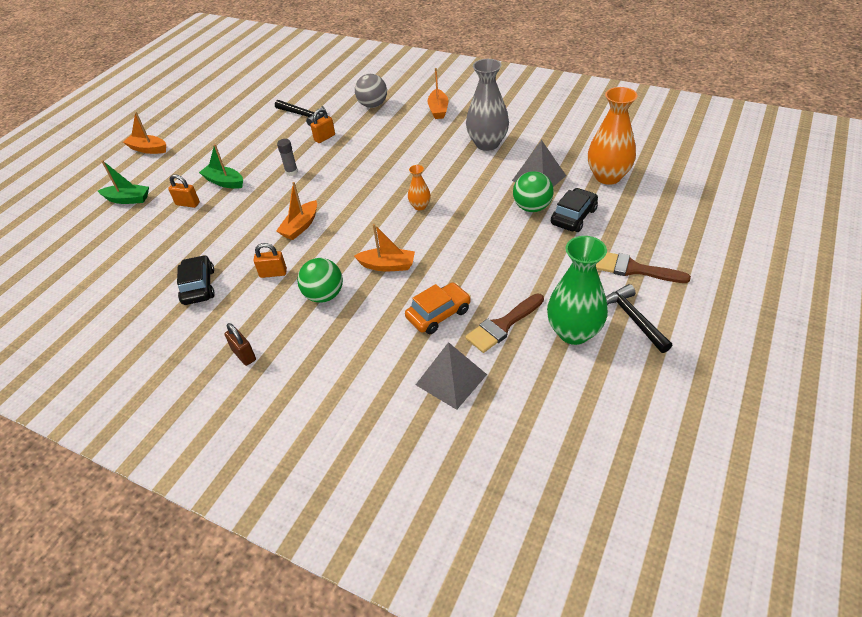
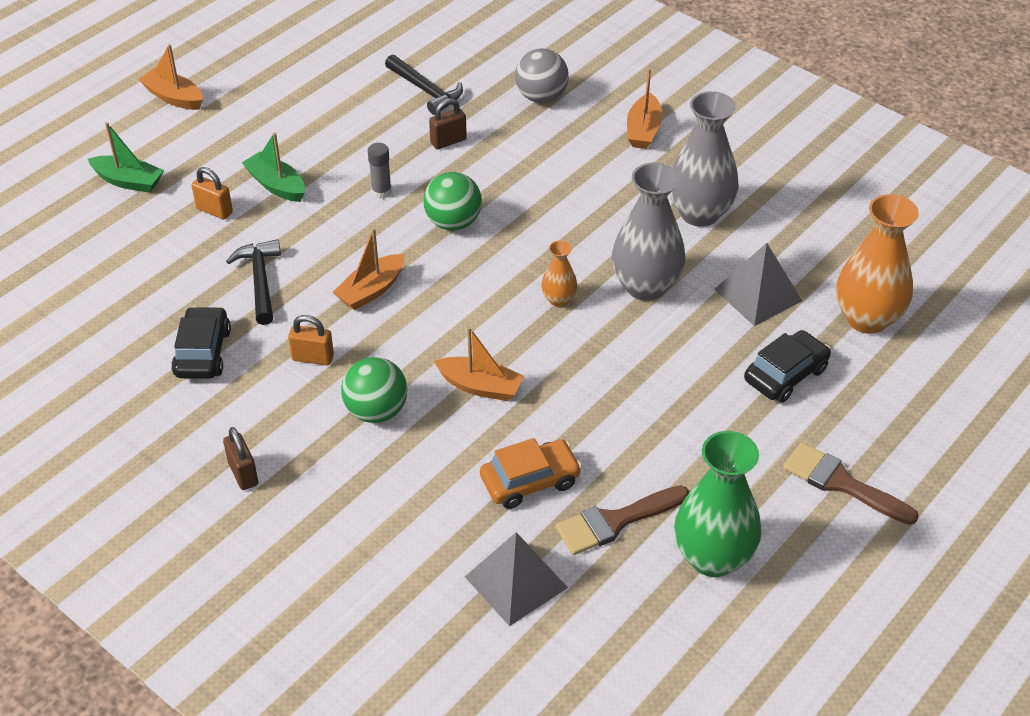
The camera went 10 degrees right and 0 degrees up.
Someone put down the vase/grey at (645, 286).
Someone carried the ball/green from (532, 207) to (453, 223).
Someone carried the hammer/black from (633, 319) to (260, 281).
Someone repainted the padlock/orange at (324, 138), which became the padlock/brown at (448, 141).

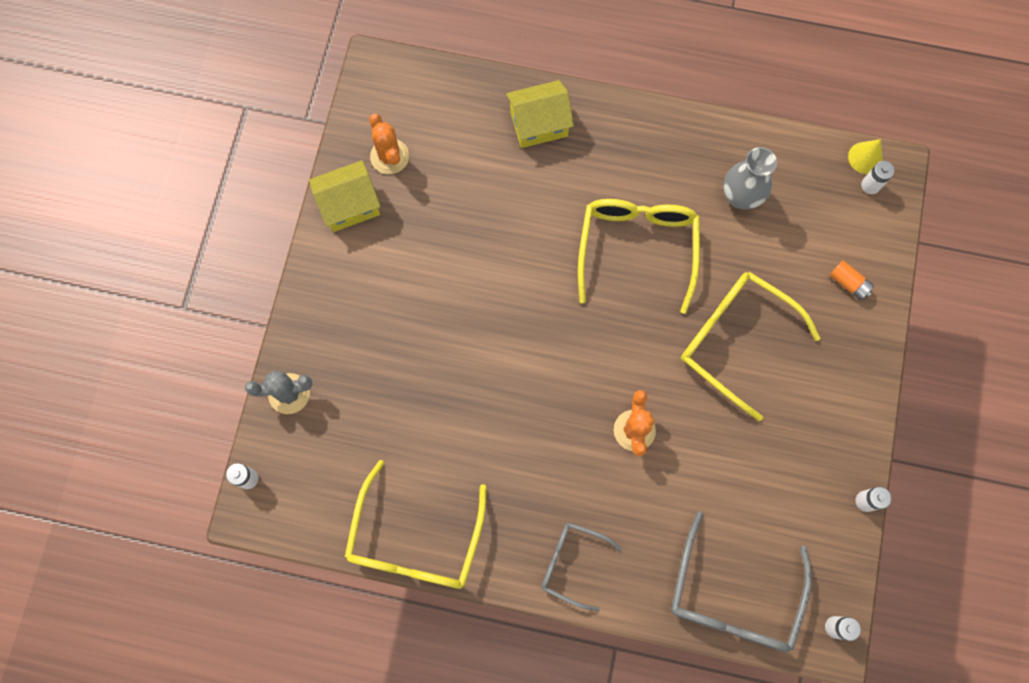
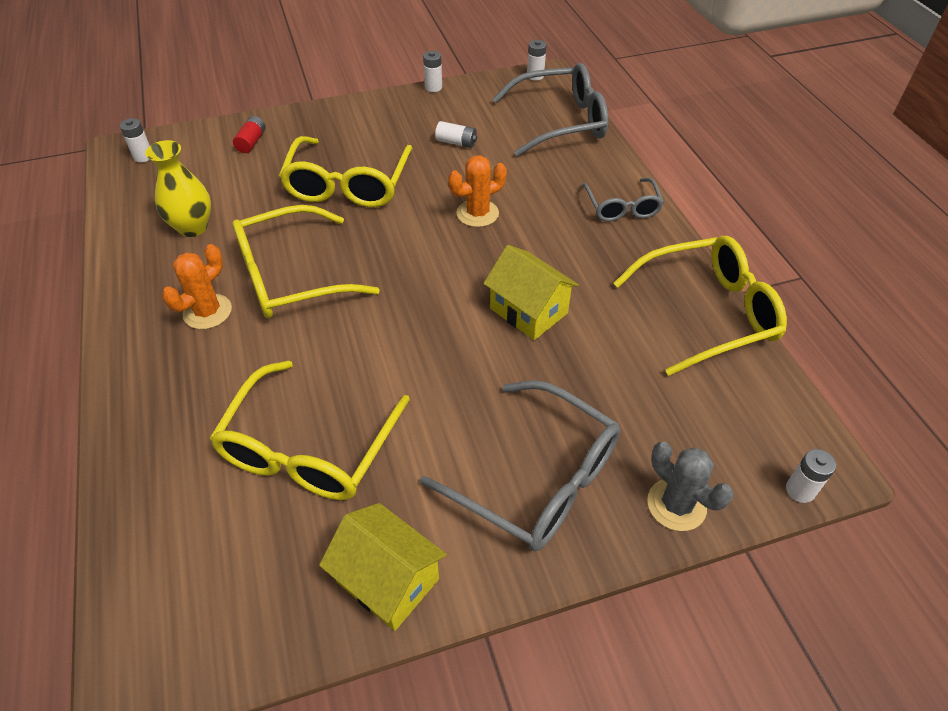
The camera went 120 degrees left and 25 degrees down.
Someone took away the cone/yellow at (865, 157).
Someone put down the glasses/yellow at (309, 448).
Someone put down the glasses/grey at (537, 479).
Someone put down the battery/white at (456, 142).
Someone carried the cactus/orange from (389, 156) to (207, 312).
Someone carried the house/yellow from (538, 124) to (528, 311).
Someone repainted the vase/grey at (740, 196), which became the vase/yellow at (193, 227).
Someone repainted the battery/orange at (848, 283), which became the battery/red at (251, 142).

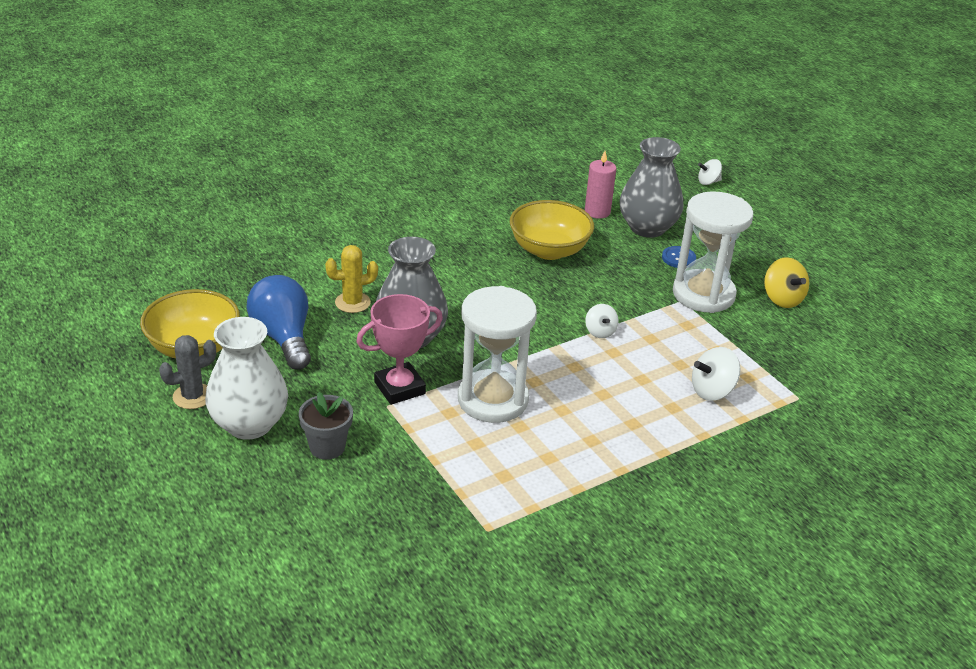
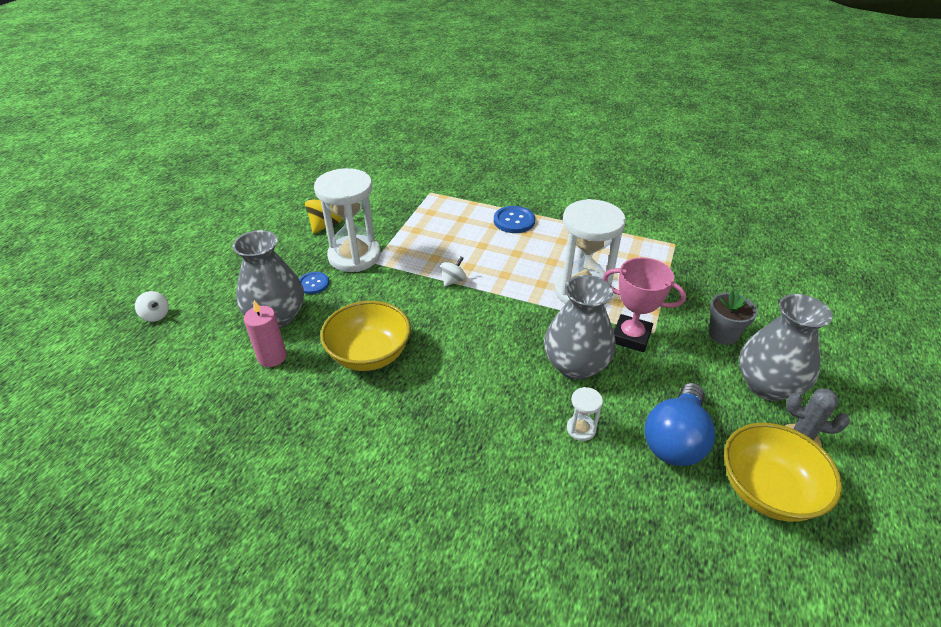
The camera went 125 degrees left and 5 degrees up.
Someone took away the spinning top/white at (712, 391).
Someone put down the button/blue at (514, 221).
Someone swapped the cactus/yellow at (352, 302) for the hourglass/white at (581, 429).
Someone repainted the vase/white at (249, 424), which became the vase/grey at (767, 385).

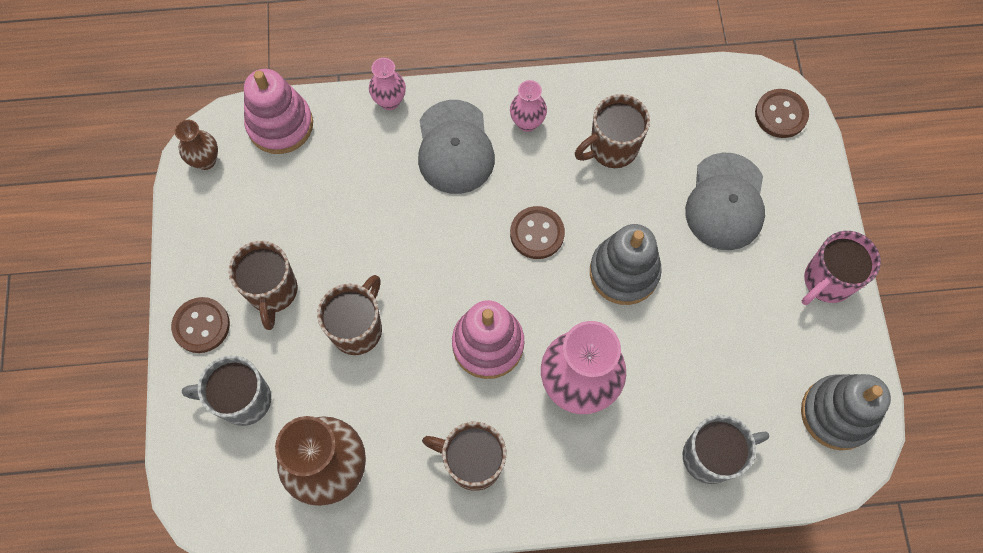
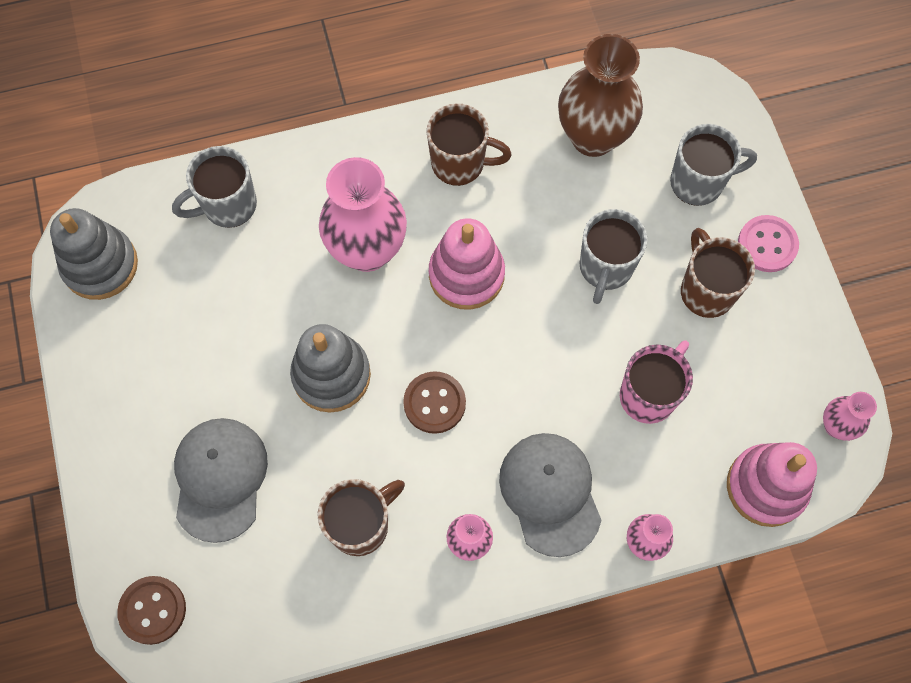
The camera went 170 degrees right and 0 degrees up.
Someone carried the mug/pink from (826, 281) to (649, 395).
Someone repainted the button/brown at (201, 326), which became the button/pink at (767, 245).
Someone repainted the vase/brown at (205, 160), which became the vase/pink at (836, 426).
Someone repainted the mug/brown at (358, 329), which became the mug/grey at (605, 268).

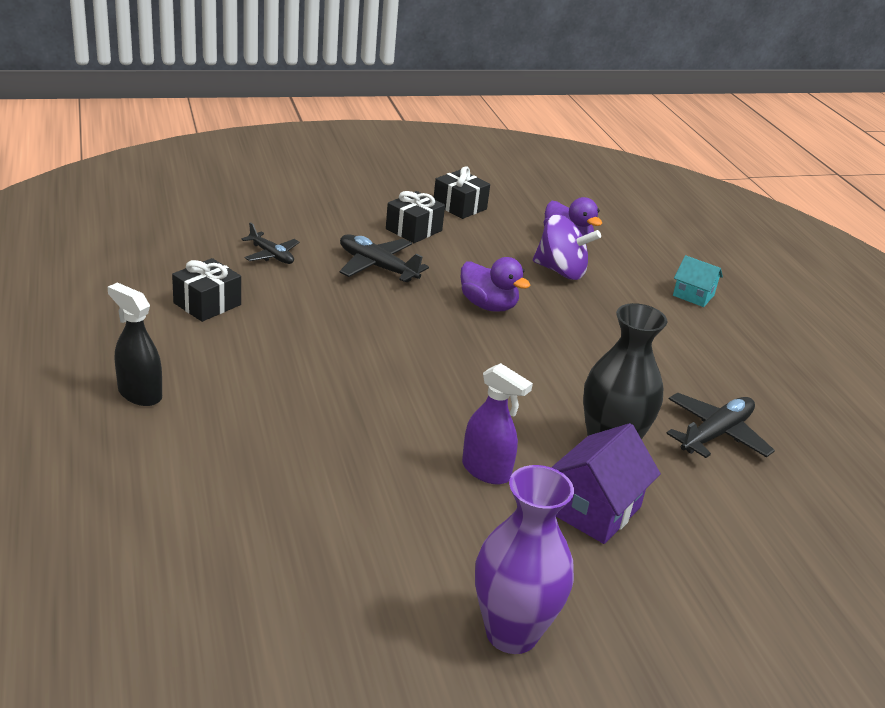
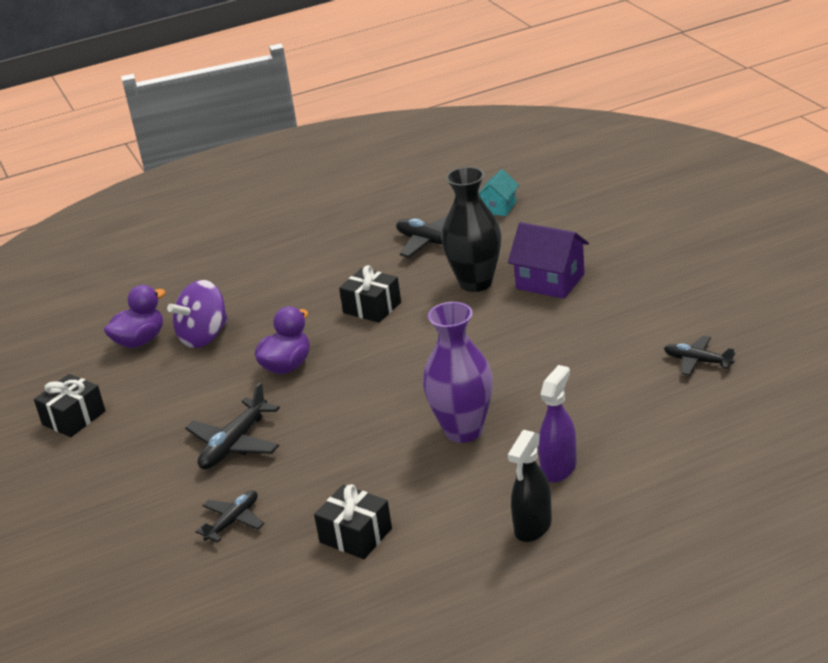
The camera went 90 degrees left and 0 degrees up.
Someone put down the plane/black at (697, 361).
Someone carried the gift/black from (413, 230) to (372, 308).
Someone carried the spray bottle/purple from (486, 471) to (559, 468).
Someone carried the vase/purple from (511, 633) to (463, 430).
Someone carried the house/turquoise from (693, 295) to (498, 207).
Someone rotated the spinning top/purple at (561, 271) by 150 degrees counterclockwise.

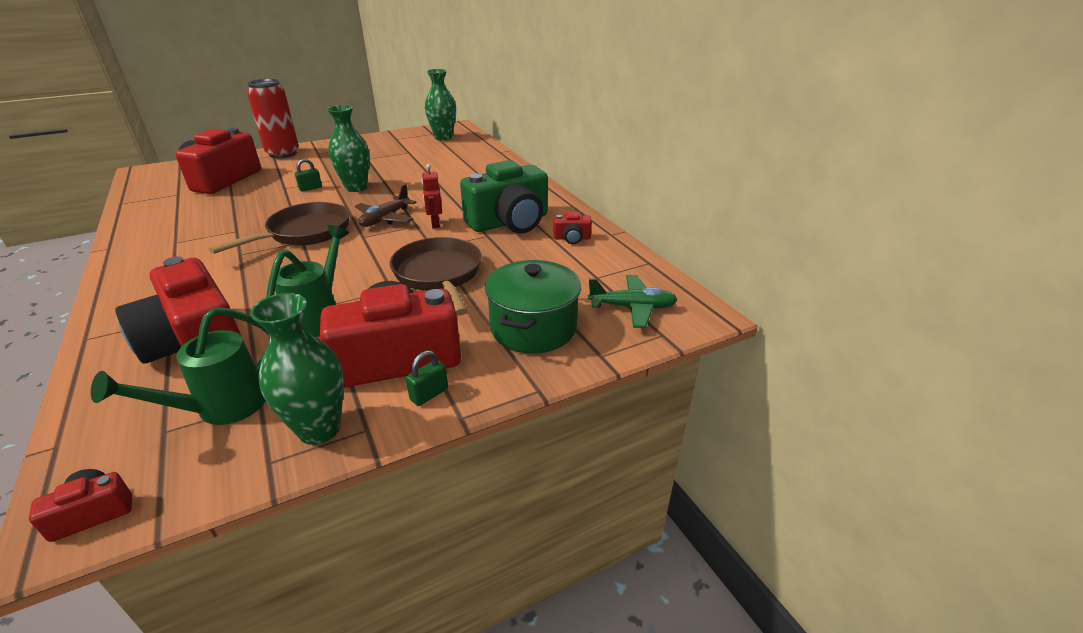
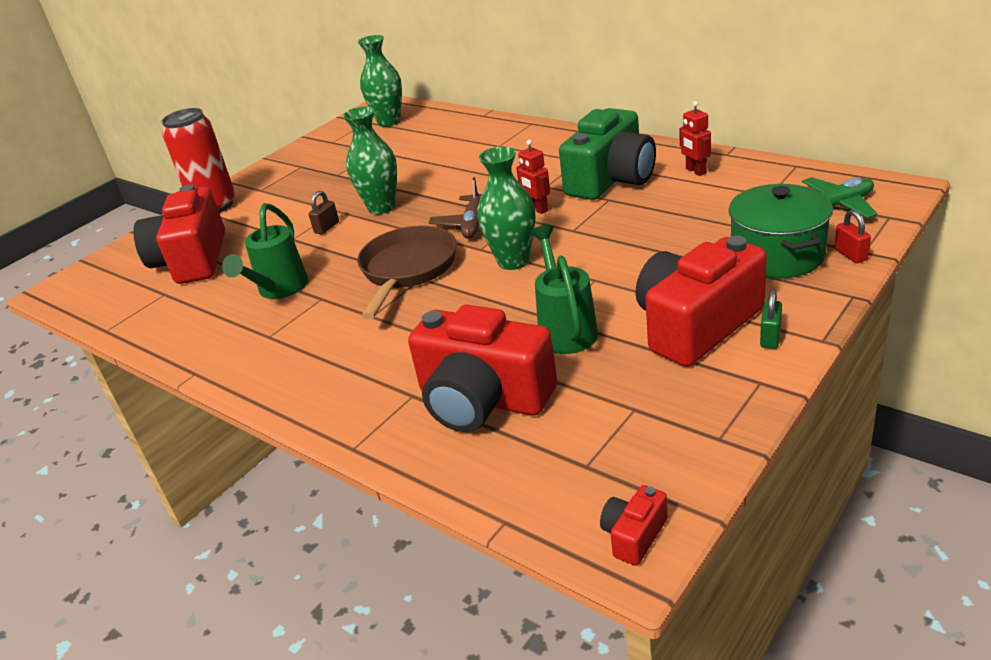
The camera went 20 degrees left and 0 degrees up.
Someone took away the pan/brown at (439, 275).
Someone put down the padlock/red at (850, 255).
Someone carried the watering can/green from (222, 408) to (279, 290).
Someone carried the vase/green from (319, 429) to (513, 261).
Someone swapped the camera/red at (572, 238) for the robot/red at (695, 171).
Someone repainted the padlock/green at (310, 188), which became the padlock/brown at (327, 227).

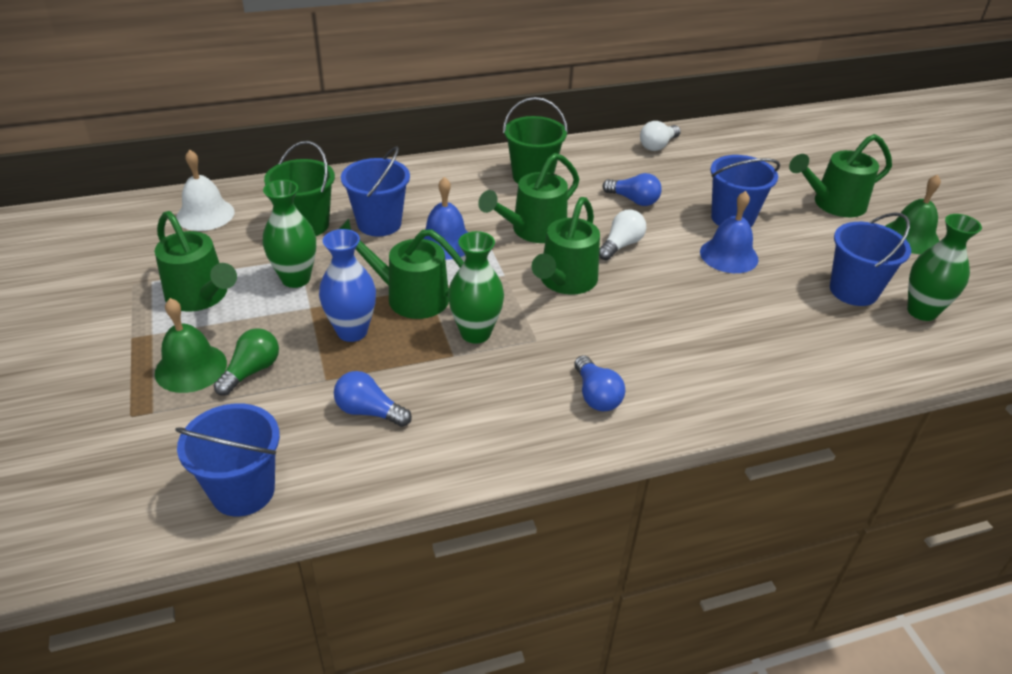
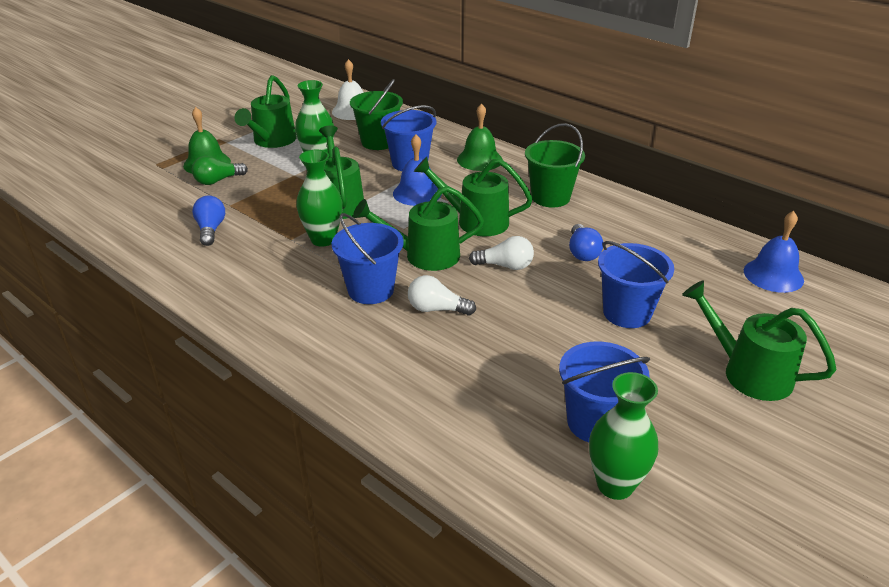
The camera went 60 degrees right and 5 degrees down.
Someone took away the vase/blue at (352, 331).
Someone took away the light bulb/blue at (596, 395).
Someone carried the bucket/blue from (243, 491) to (370, 290).
Someone carried the light bulb/white from (658, 145) to (437, 309).
Someone carried the bell/blue from (729, 255) to (773, 275).
Someone carried the bell/green from (910, 237) to (479, 160).
Someone rotated the light bulb/green at (251, 371) by 150 degrees clockwise.

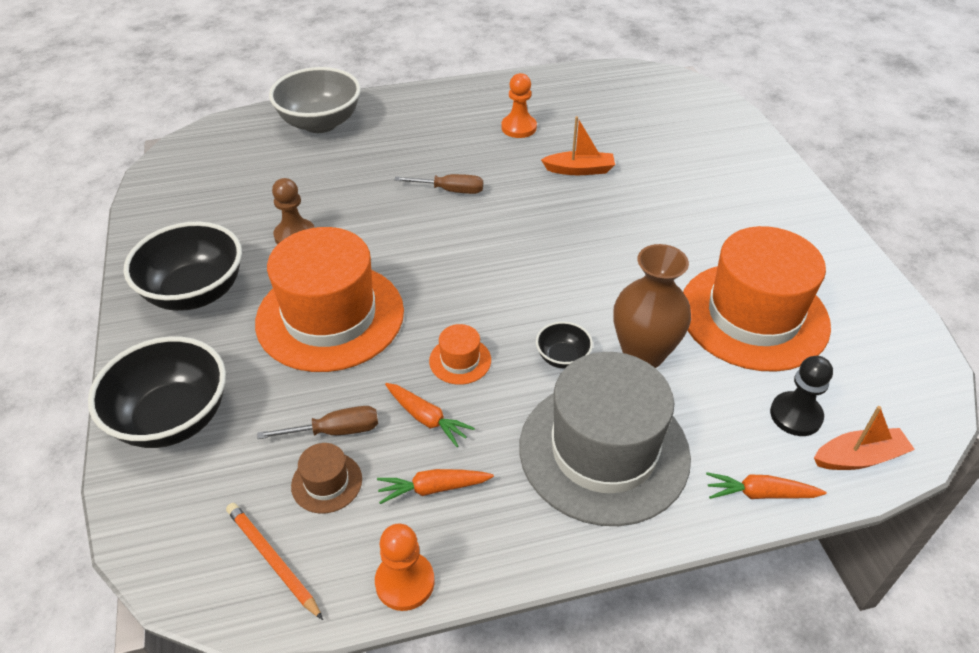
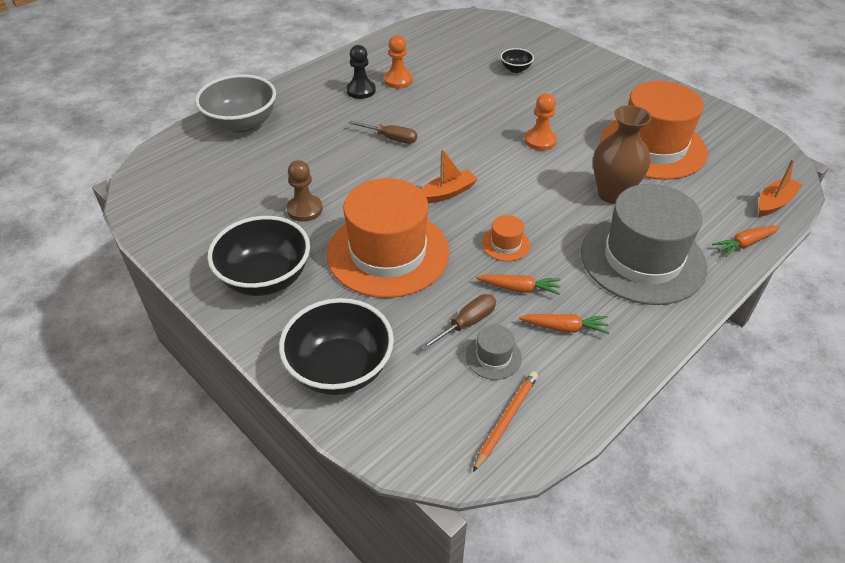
The camera went 30 degrees left and 0 degrees up.
Someone carried the pawn/orange from (405, 582) to (540, 141).
Someone carried the bowl/black from (562, 357) to (515, 69).
Someone carried the boat/orange from (579, 170) to (447, 193).
Someone carried the pawn/black from (795, 415) to (361, 90).
Someone repainted the hat/brown at (327, 482), which became the hat/grey at (493, 357).
Someone rotated the pencil/orange at (273, 560) by 105 degrees clockwise.
Someone rotated the carrot/orange at (433, 488) by 135 degrees counterclockwise.
Someone rotated the screwdriver/brown at (450, 190) by 45 degrees clockwise.

